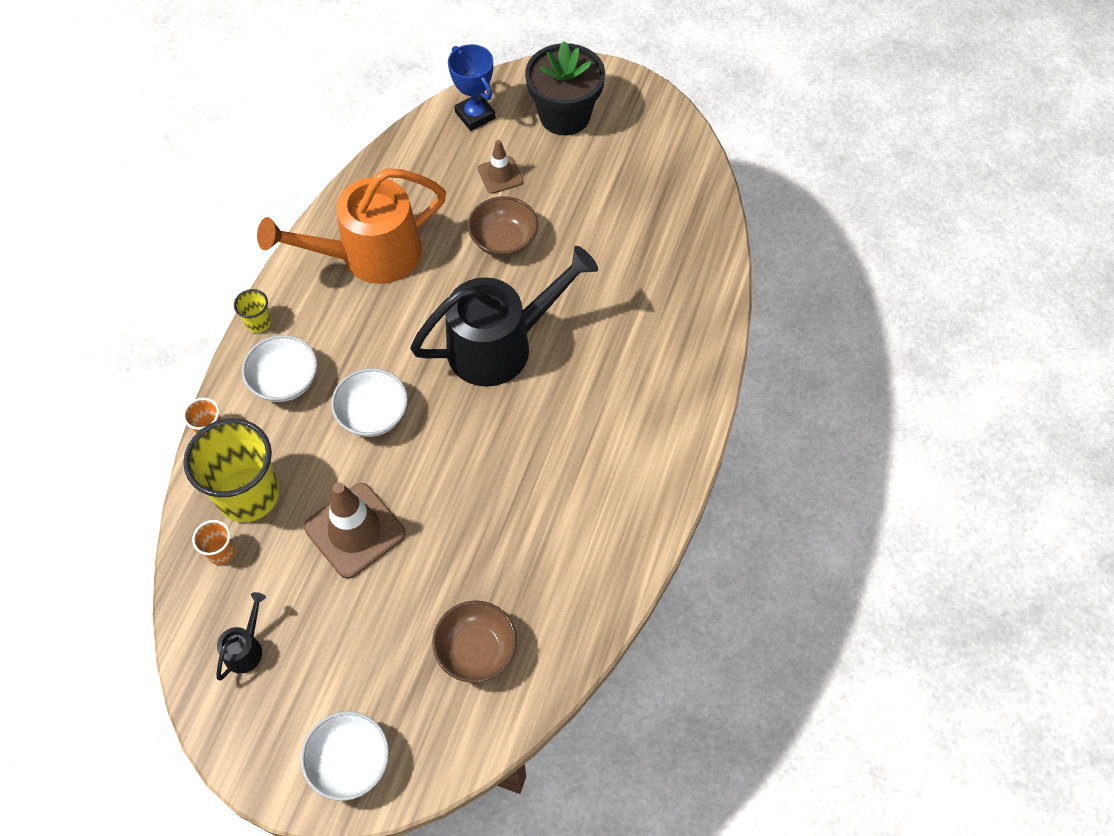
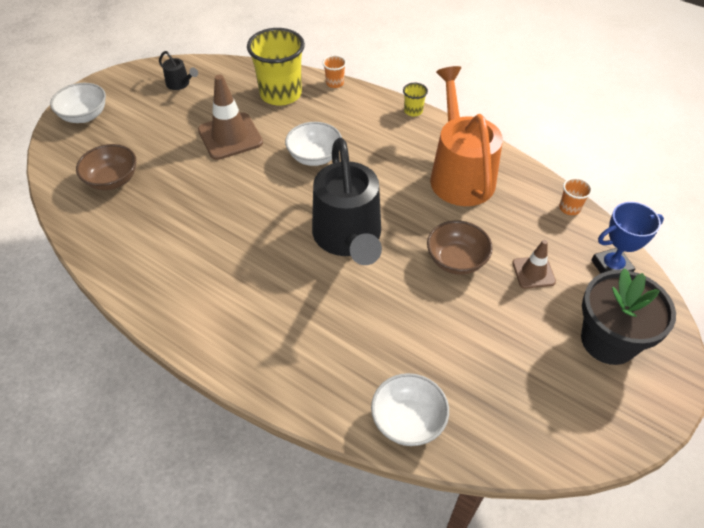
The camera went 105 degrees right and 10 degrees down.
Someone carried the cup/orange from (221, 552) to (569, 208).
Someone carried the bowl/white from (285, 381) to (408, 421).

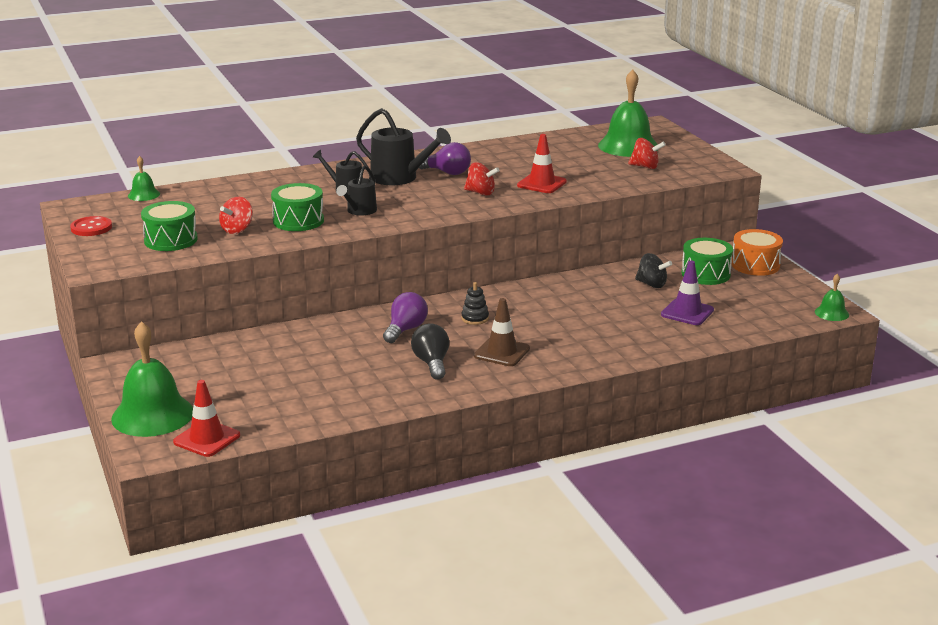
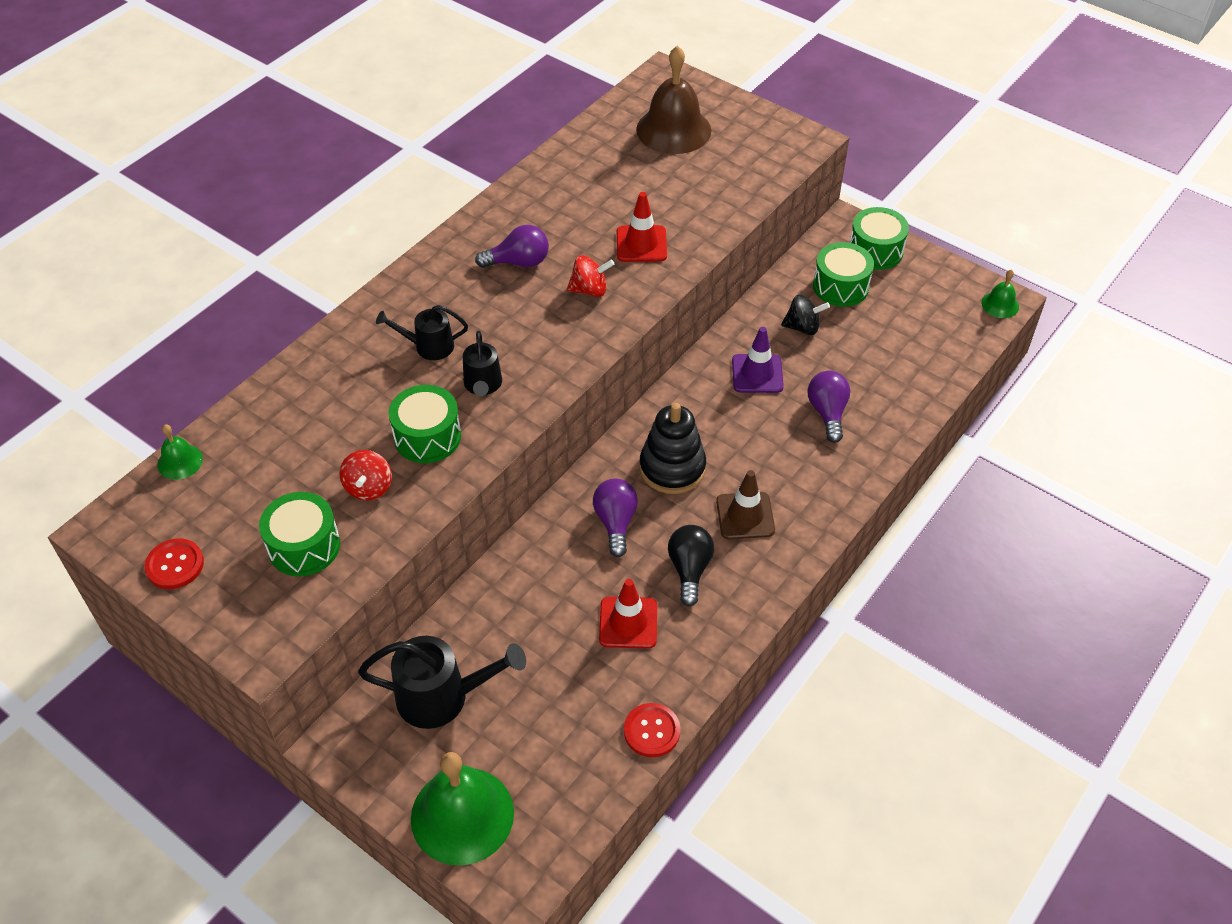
The camera went 30 degrees left and 25 degrees up.
Someone took away the spinning top/red at (645, 167).
Someone put down the button/red at (652, 731).
Someone put down the light bulb/purple at (827, 413).
Someone carried the traffic cone/red from (207, 439) to (628, 623).
Someone carried the watering can/black from (400, 178) to (443, 697).
Someone carried the traffic cone/purple from (687, 312) to (757, 374).
Someone repainted the bell/green at (628, 146), which became the bell/brown at (673, 130).
Someone repainted the drum/orange at (755, 265), which became the drum/green at (875, 250).
Someone rotated the light bulb/black at (432, 363) by 45 degrees clockwise.
Someone scaled the stacking toy/black at (475, 318) by 2.00.

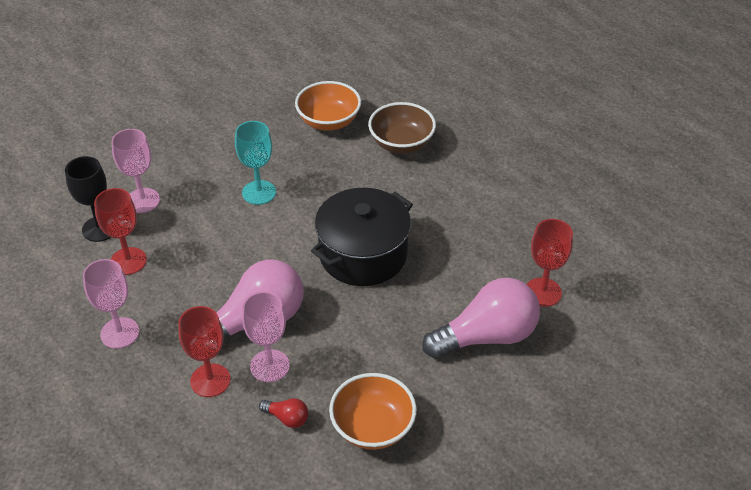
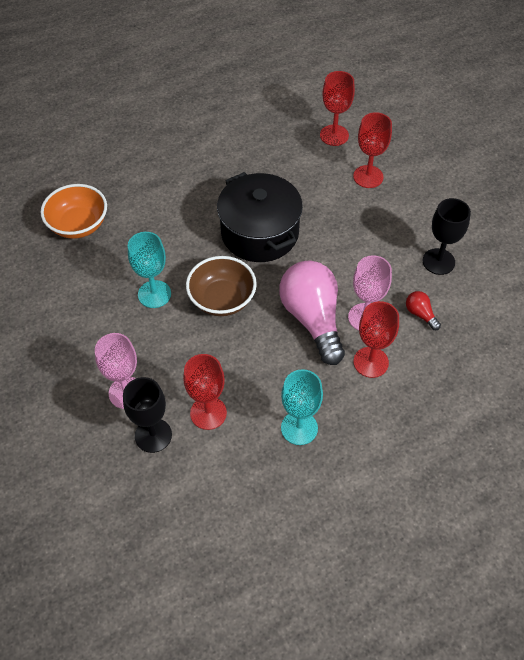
The camera went 75 degrees left and 10 degrees up.
Someone carried the bowl/brown from (401, 143) to (222, 299).
Someone swapped the bowl/orange at (373, 427) for the goblet/black at (438, 261).
Someone swapped the light bulb/pink at (487, 336) for the goblet/red at (368, 176).
Someone repainted the goblet/pink at (119, 333), which became the goblet/turquoise at (299, 428).
Someone rotated the light bulb/red at (287, 418) by 75 degrees counterclockwise.

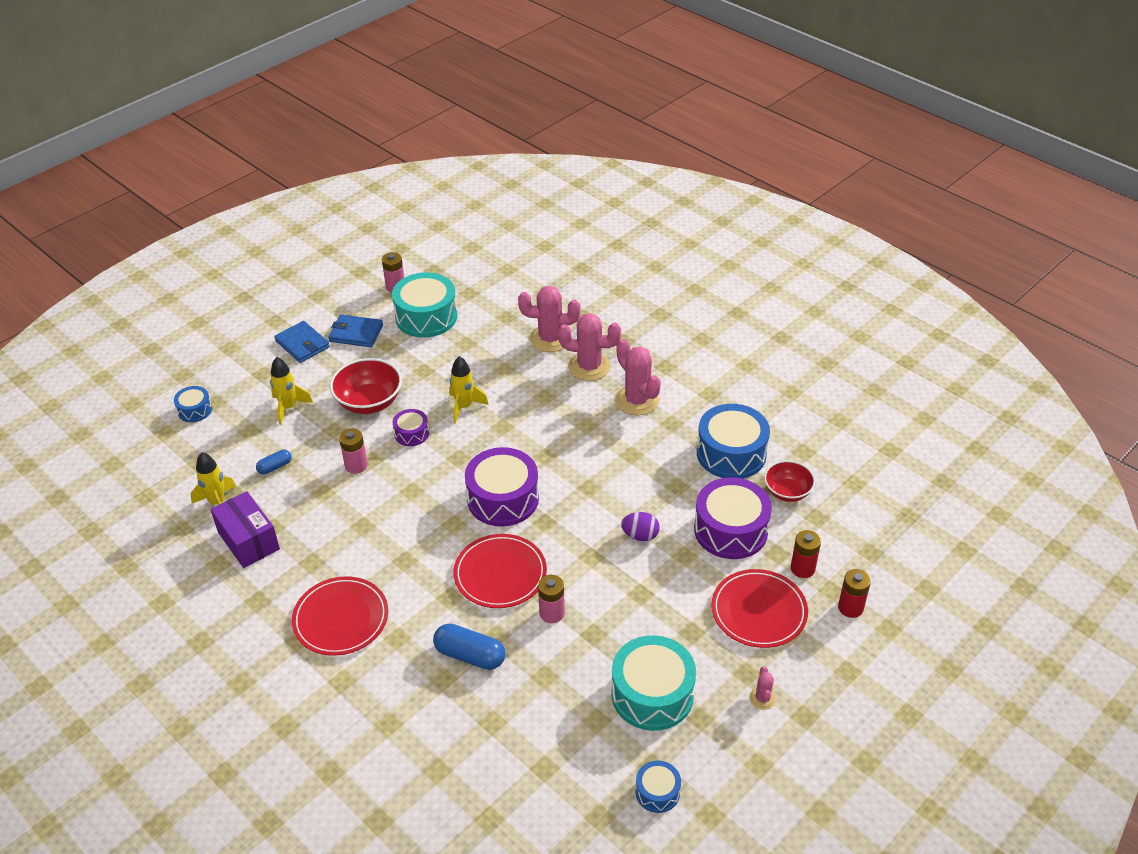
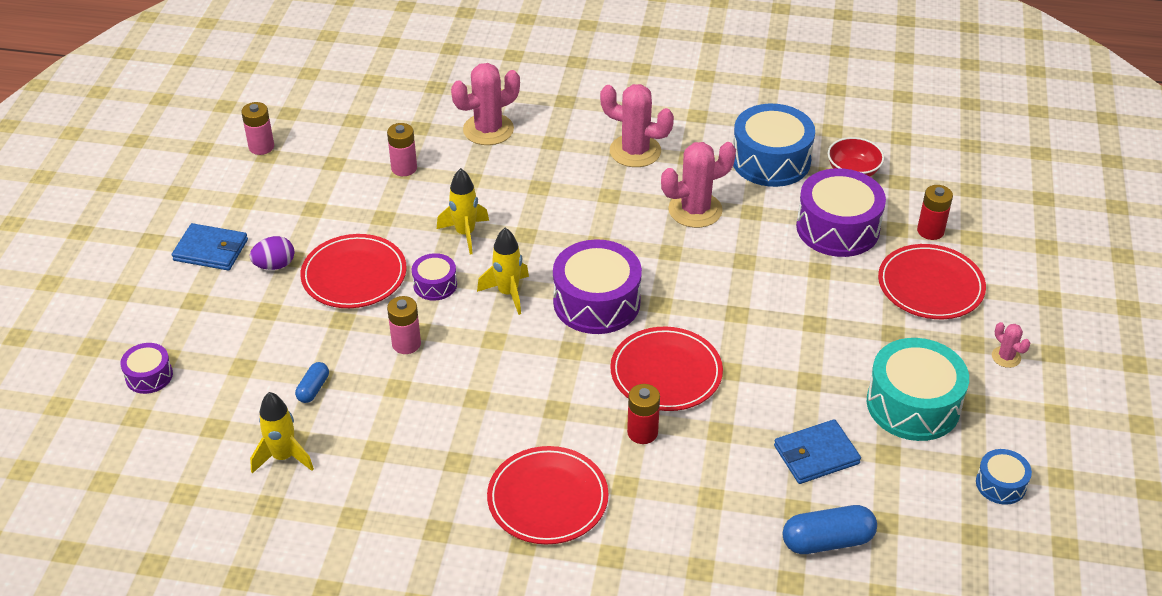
The camera went 35 degrees left and 0 degrees up.
Someone took away the box/purple at (248, 540).
Someone took away the drum/turquoise at (426, 317).
Someone carried the rocket/yellow from (288, 407) to (508, 293).
Someone carried the wallet/blue from (356, 333) to (816, 455).
Someone carried the capsule/blue from (470, 655) to (827, 541).
Someone carried the battery/pink from (552, 613) to (404, 168).
Someone carried the cactus/pink from (589, 366) to (695, 210).
Someone carried the egg/purple from (640, 535) to (275, 265).
Someone carried the battery/red from (850, 607) to (642, 432).
Someone swapped the bowl/red at (369, 402) for the plate/red at (354, 275).
Someone repainted the drum/blue at (195, 410), which became the drum/purple at (149, 376).

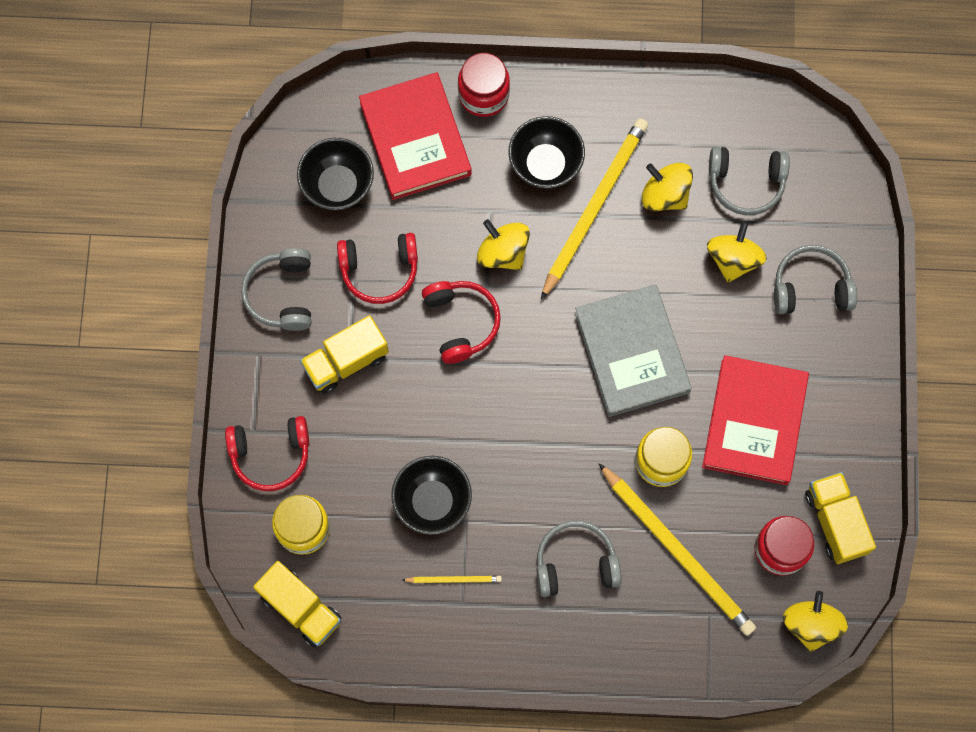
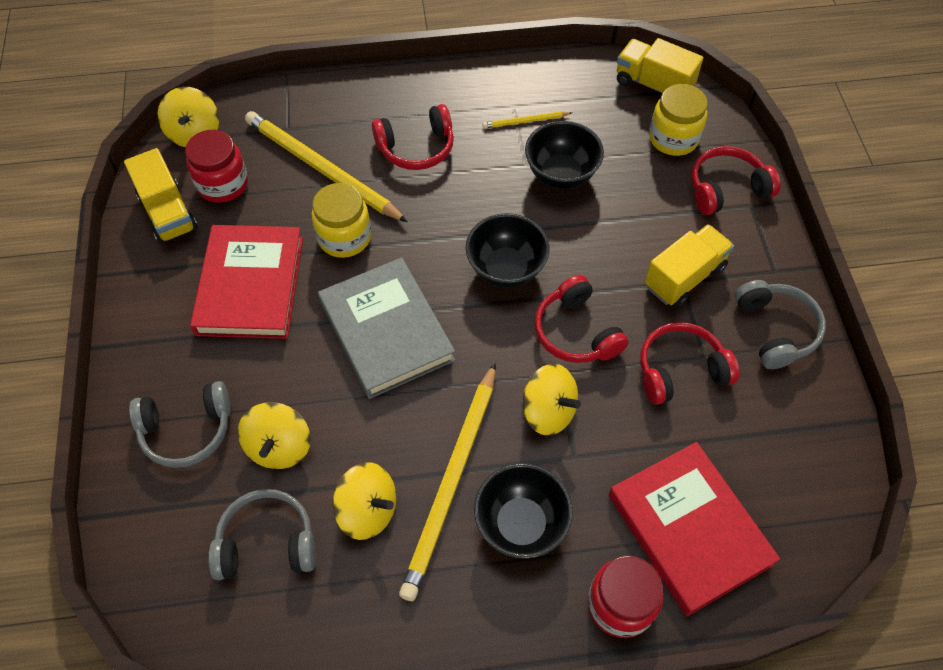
The camera went 170 degrees right and 15 degrees down.
Someone carried the bowl/black from (338, 186) to (506, 269).
Someone repainted the headphones/grey at (575, 563), which became the headphones/red at (416, 147).

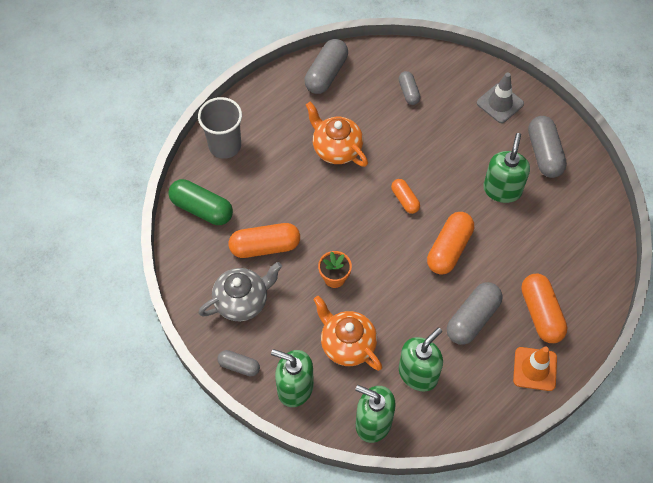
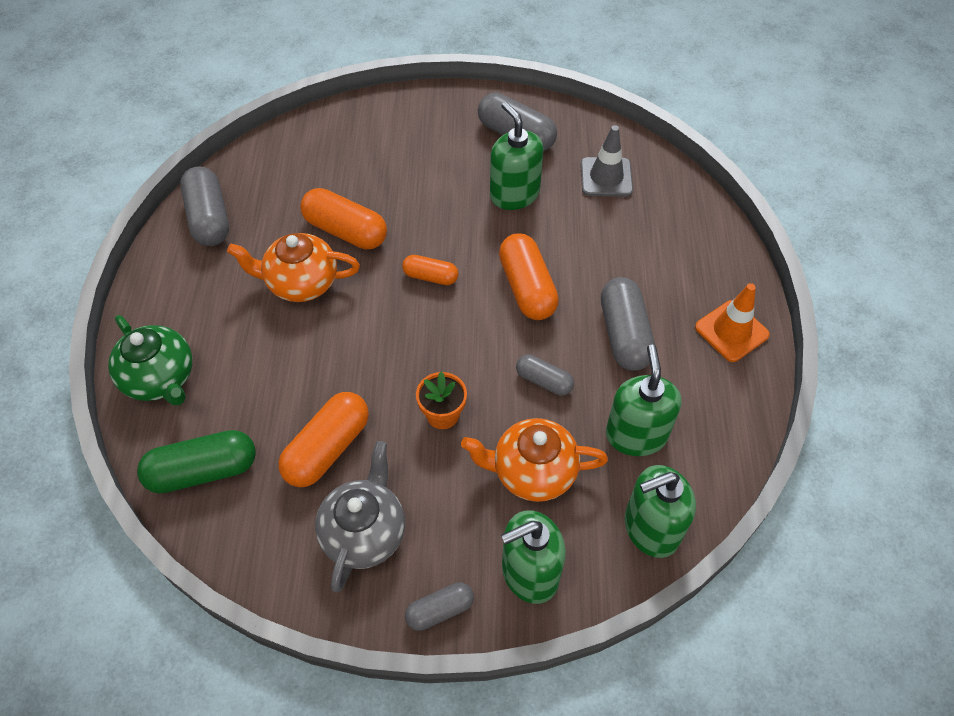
The camera went 45 degrees left and 5 degrees down.
Someone carried the capsule/grey from (408, 92) to (544, 381).
Someone carried the traffic cone/grey from (500, 103) to (606, 177).
Someone carried the capsule/orange from (541, 313) to (345, 231).
Someone swapped the cup/grey at (225, 145) for the teapot/green at (160, 378).

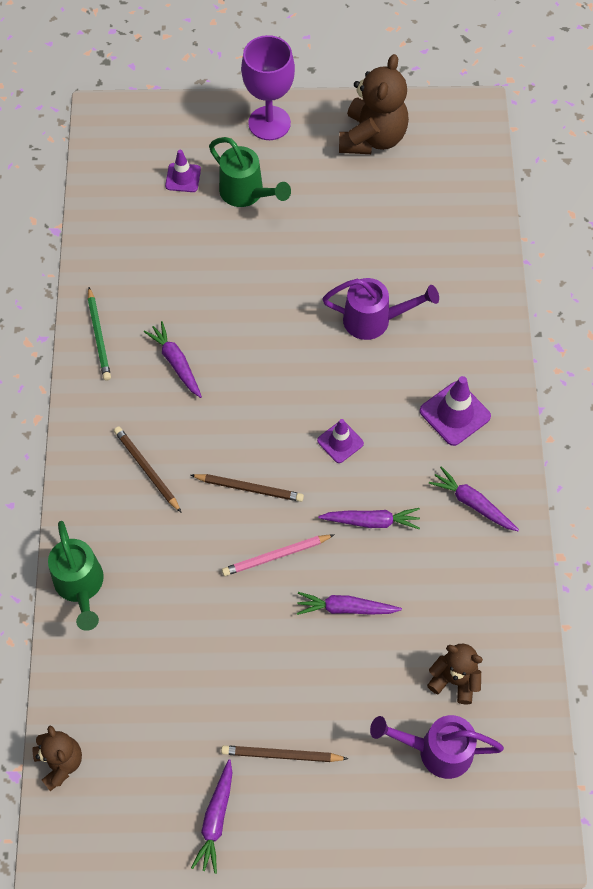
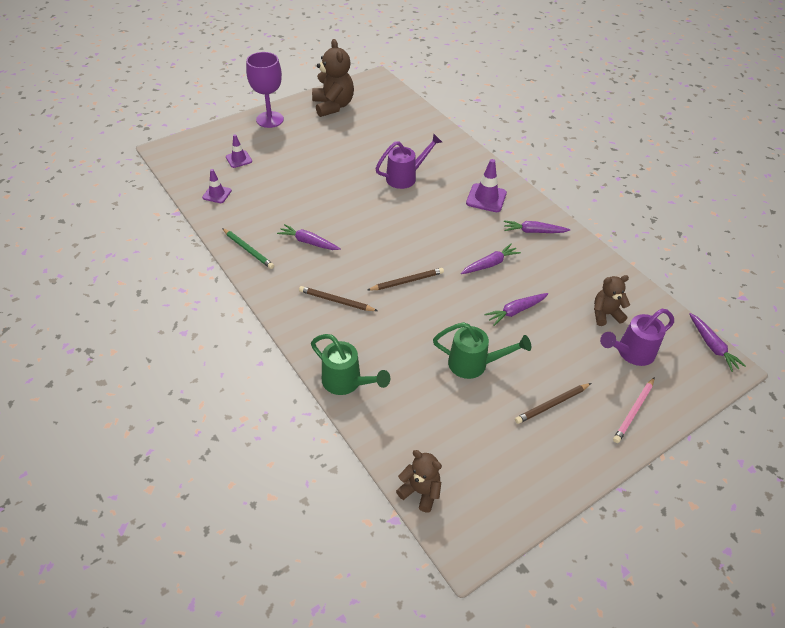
The camera went 35 degrees left and 15 degrees down.
Someone carried the carrot/purple from (216, 819) to (712, 346).
Someone carried the watering can/green from (246, 193) to (474, 364).
Someone carried the pencil/pink from (276, 556) to (633, 411).
Someone carried the traffic cone/purple from (340, 442) to (217, 194).

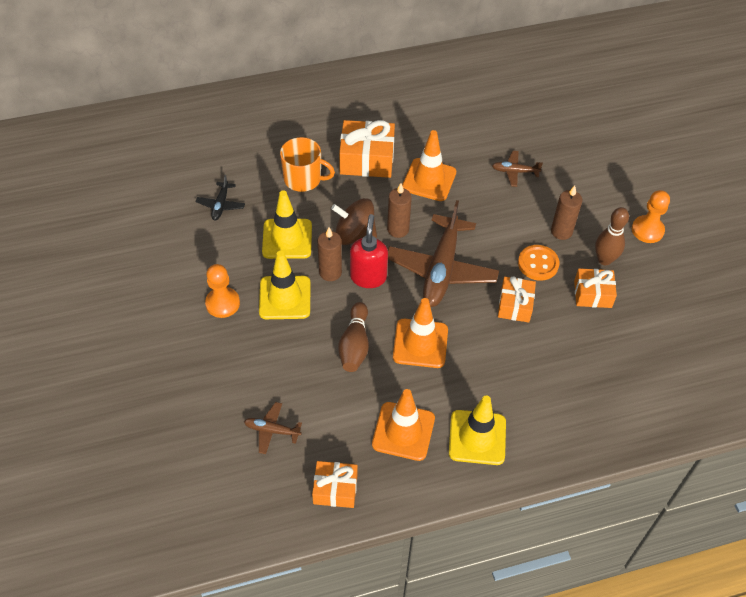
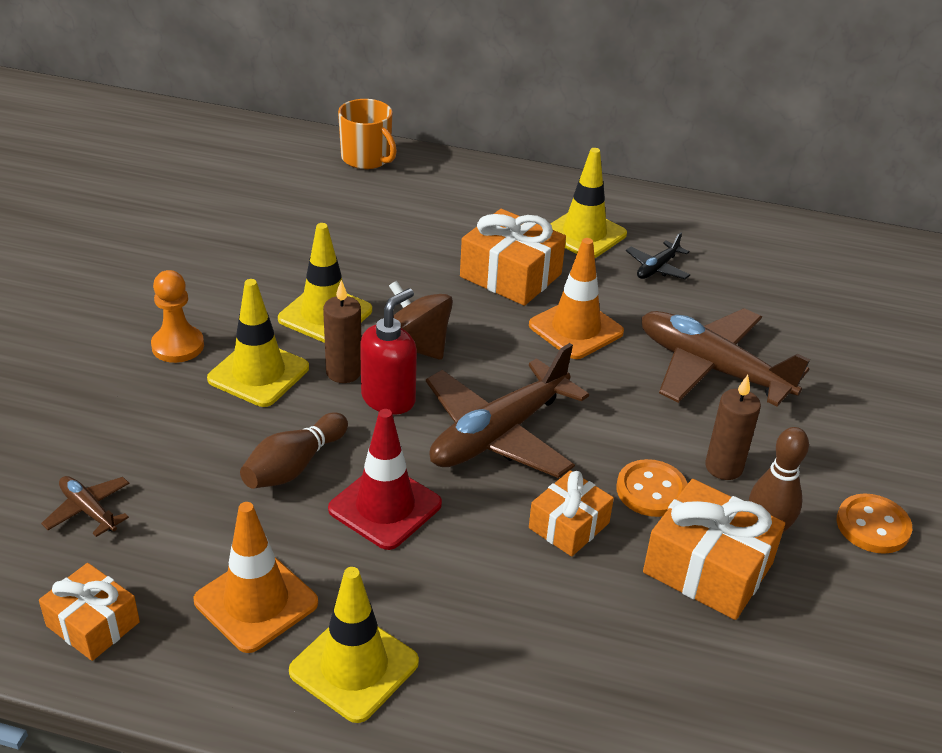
The camera went 30 degrees right and 15 degrees down.
Someone took away the candle/brown at (398, 229).
Someone put down the traffic cone/yellow at (584, 234).
Someone carried the plane/black from (221, 205) to (657, 268).
Someone carried the mug/orange from (303, 179) to (367, 158).
Someone swapped the pawn/orange at (647, 230) for the button/orange at (872, 526).
Someone repainted the traffic cone/orange at (420, 343), which became the traffic cone/red at (385, 507).
Someone scaled the plane/brown at (514, 172) by 2.19.
Someone scaled the gift/orange at (592, 294) by 1.59.

